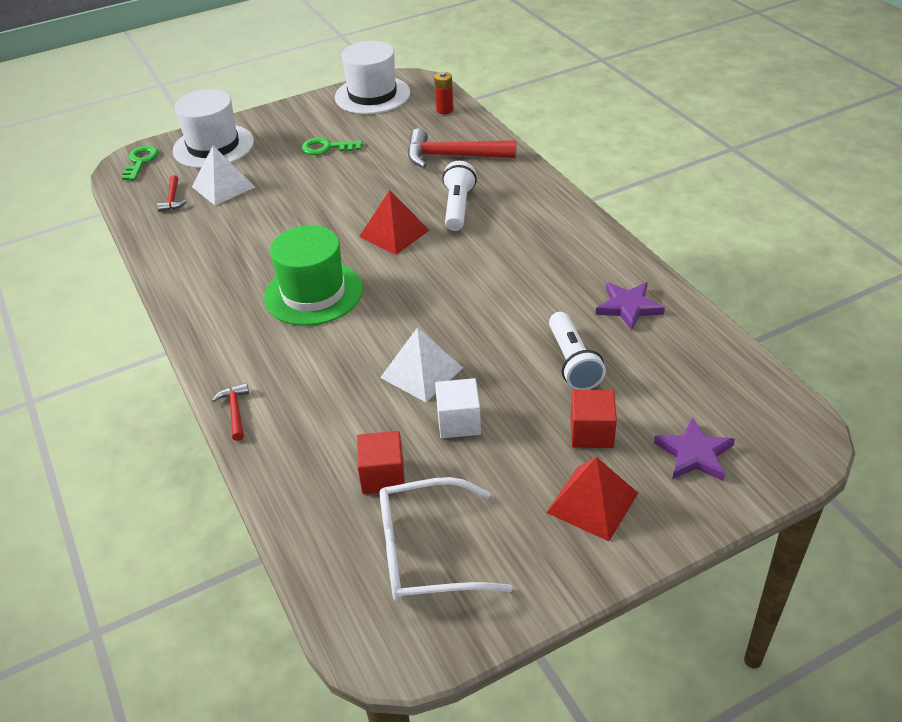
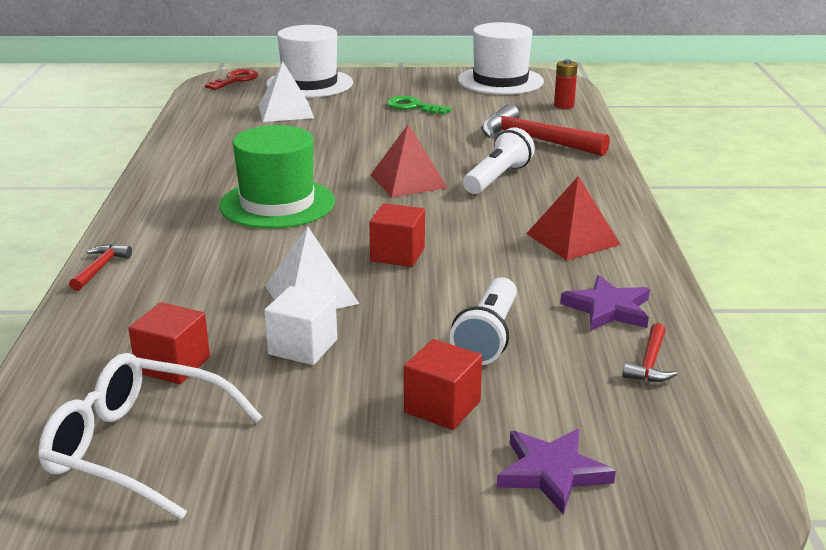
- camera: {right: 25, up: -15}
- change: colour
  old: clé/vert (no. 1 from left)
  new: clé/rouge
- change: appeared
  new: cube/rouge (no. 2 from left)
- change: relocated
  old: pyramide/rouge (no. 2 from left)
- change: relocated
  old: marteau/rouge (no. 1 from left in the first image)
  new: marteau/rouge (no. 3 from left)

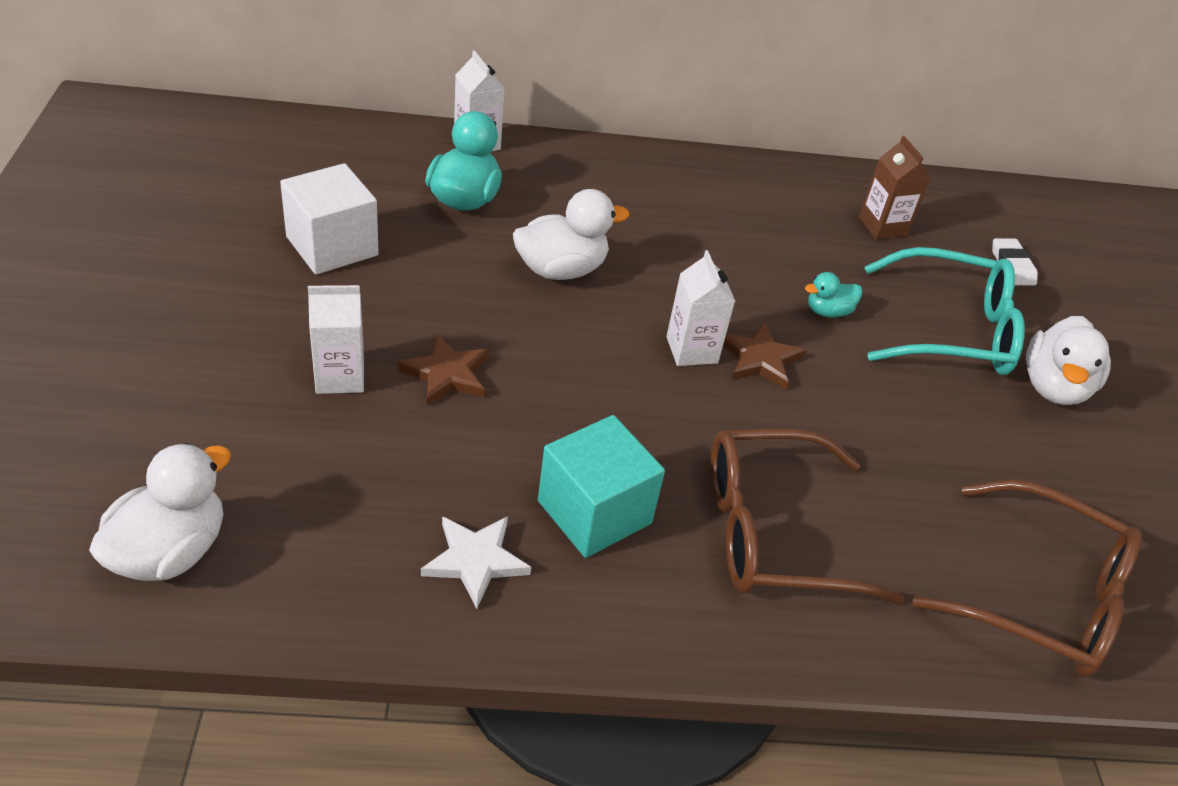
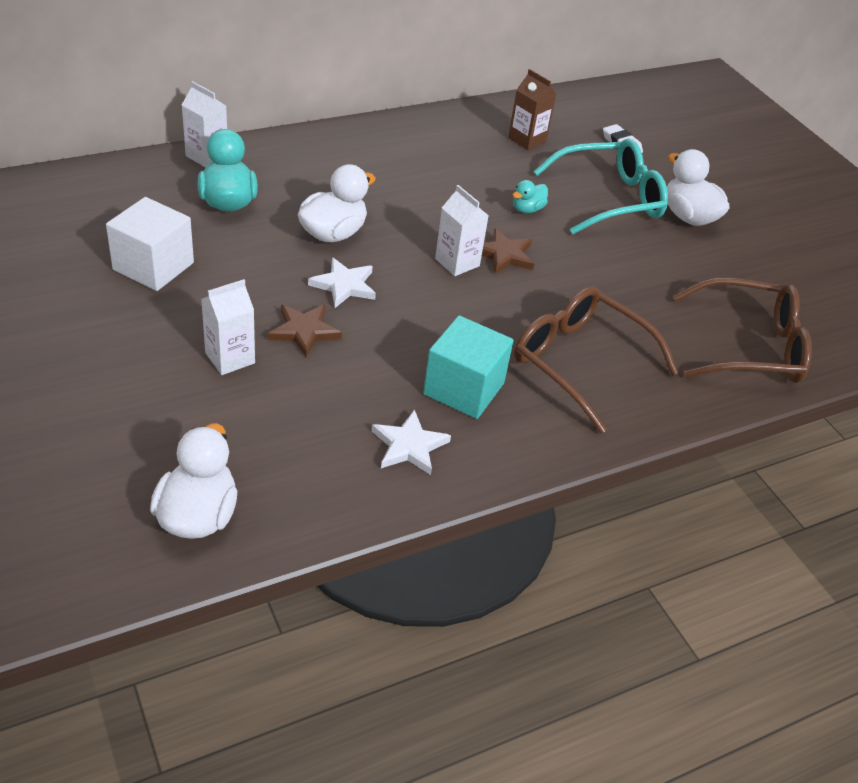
- camera: {right: -25, up: 0}
- change: appeared
  new: étoile/blanc (no. 1 from left)
- change: spun
  old: lunettes/marron (no. 1 from left)
  degrees: 75
- change: spun
  old: canard/blanc (no. 3 from left)
  degrees: 150

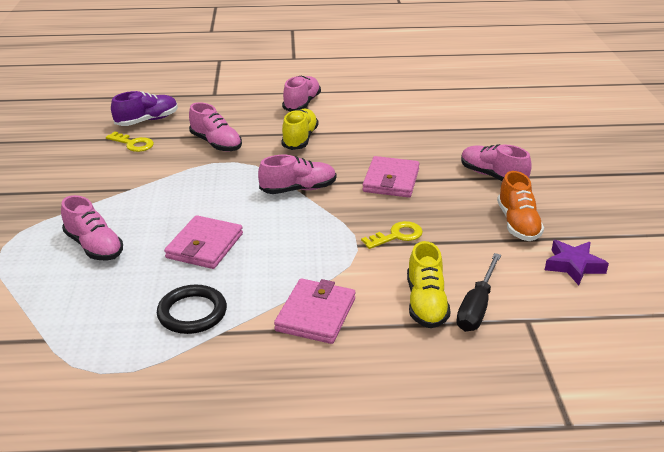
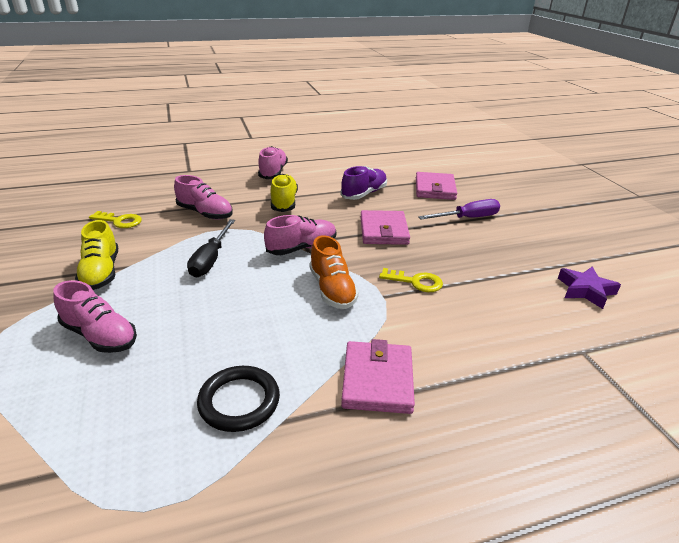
- camera: {right: -15, up: 0}
- change: relocated
  old: chaussure/jaune (no. 2 from left in the first image)
  new: chaussure/jaune (no. 1 from left)
- change: relocated
  old: tournevis/noir
- change: relocated
  old: chaussure/orange
- change: relocated
  old: chaussure/violet
- change: spun
  old: clé/jaune (no. 2 from left)
  degrees: 60
- change: relocated
  old: portefeuille/rose (no. 1 from left in the first image)
  new: portefeuille/rose (no. 3 from left)
- change: exchanged
  old: chaussure/rose (no. 5 from left)
  new: tournevis/violet

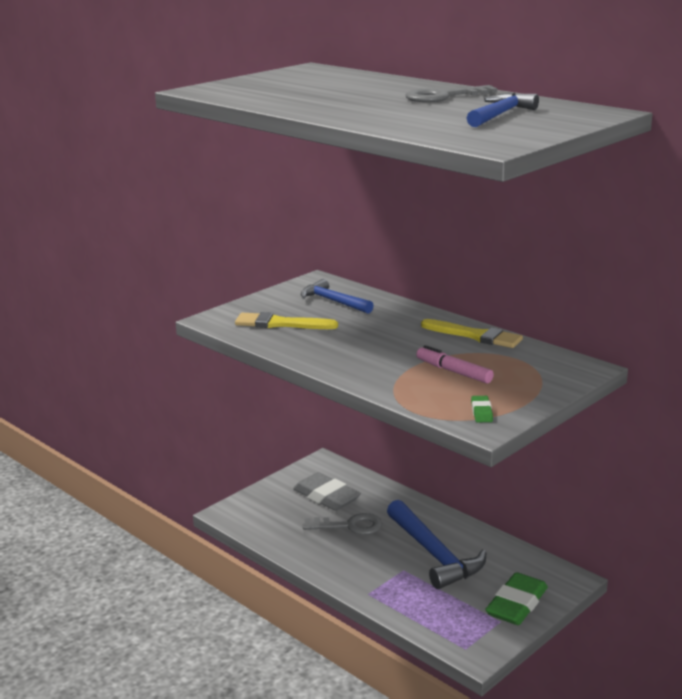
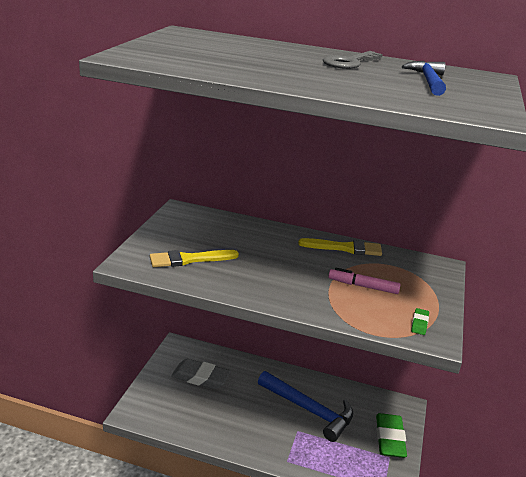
- camera: {right: -30, up: 5}
- change: spun
  old: gomme/vert (no. 1 from left in the first image)
  degrees: 45
- change: missing
  old: marteau/bleu (no. 1 from left)
- change: missing
  old: clé/gris (no. 1 from left)

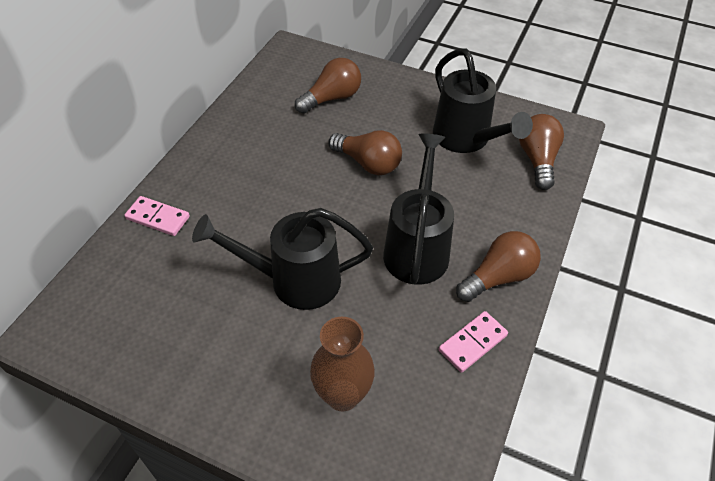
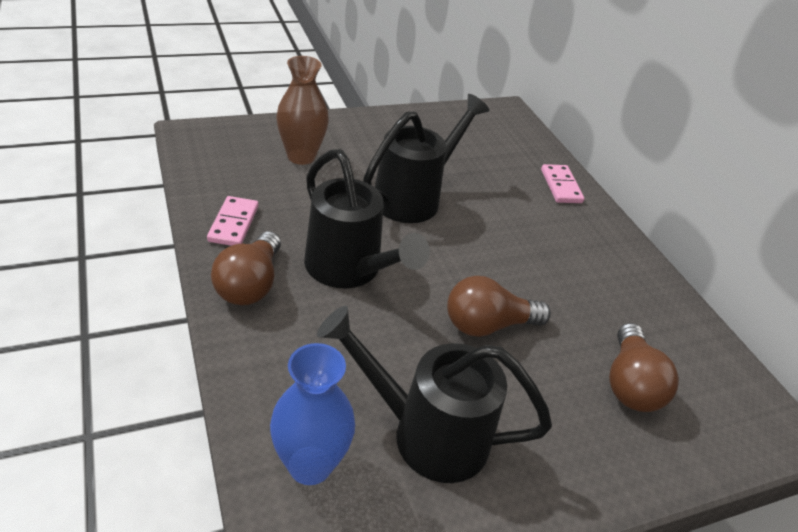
- camera: {right: 130, up: -10}
- change: exchanged
  old: ampoule/marron (no. 4 from left)
  new: vase/bleu
- change: spun
  old: domino/rose (no. 1 from left in the first image)
  degrees: -75

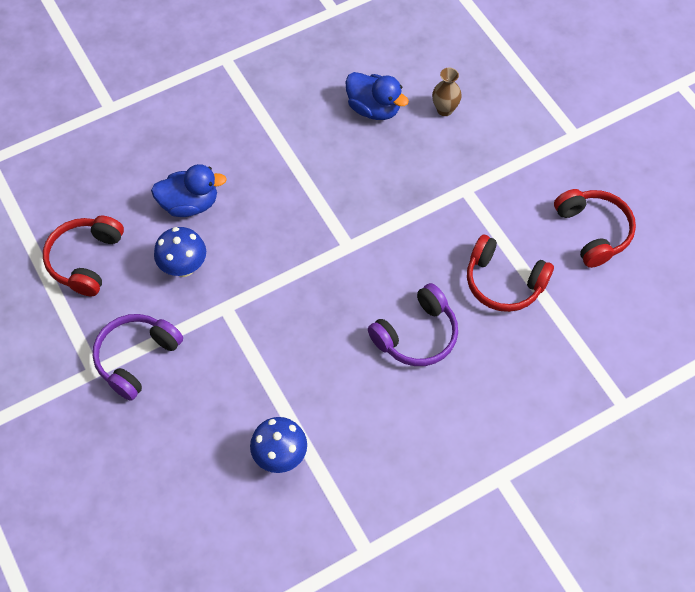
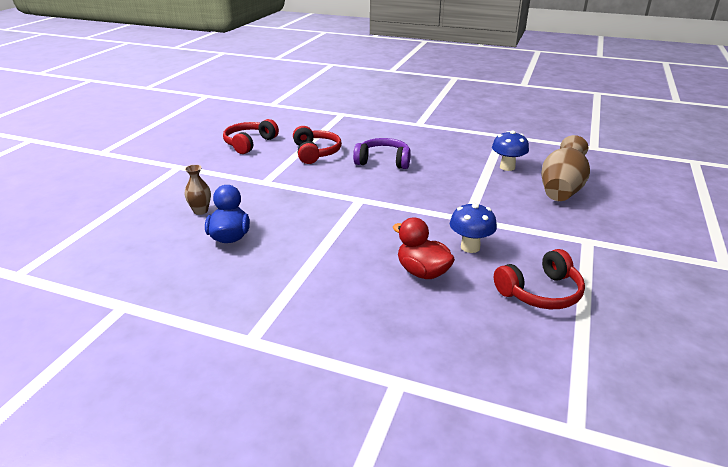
- camera: {right: -130, up: -30}
- change: colour
  old: canard/bleu (no. 1 from left)
  new: canard/rouge
- change: appeared
  new: vase/marron (no. 2 from left)
- change: missing
  old: casque audio/violet (no. 1 from left)

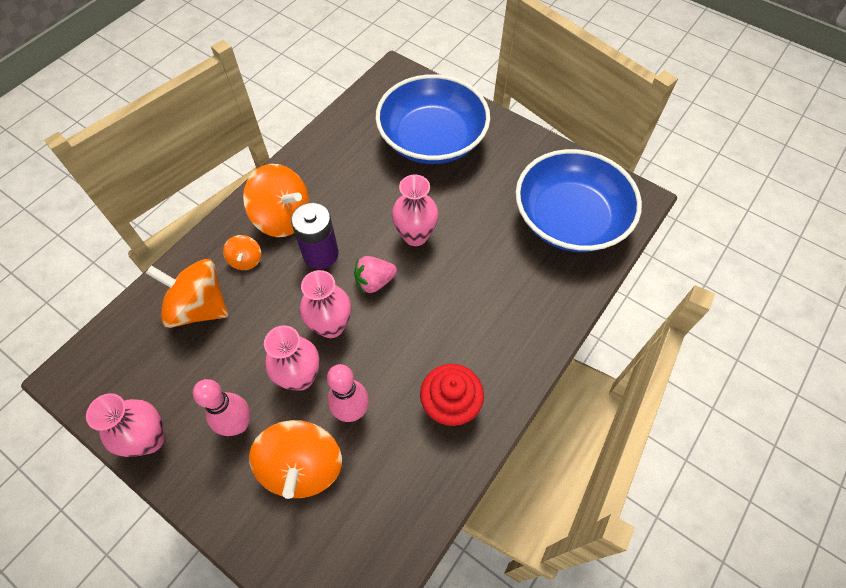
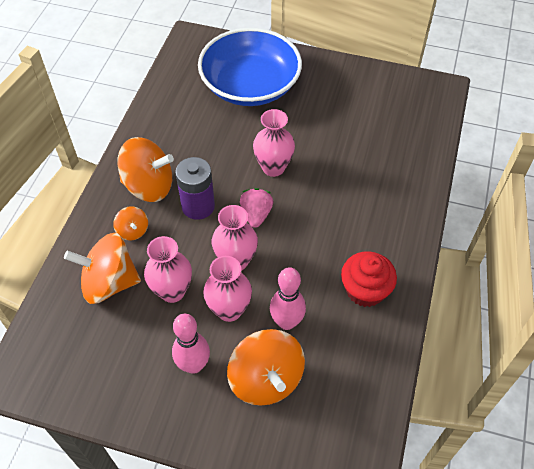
- camera: {right: -20, up: -5}
- change: relocated
  old: vase/rose (no. 1 from left)
- change: spun
  old: fraise/rose
  degrees: 135
- change: missing
  old: bol/bleu (no. 2 from left)

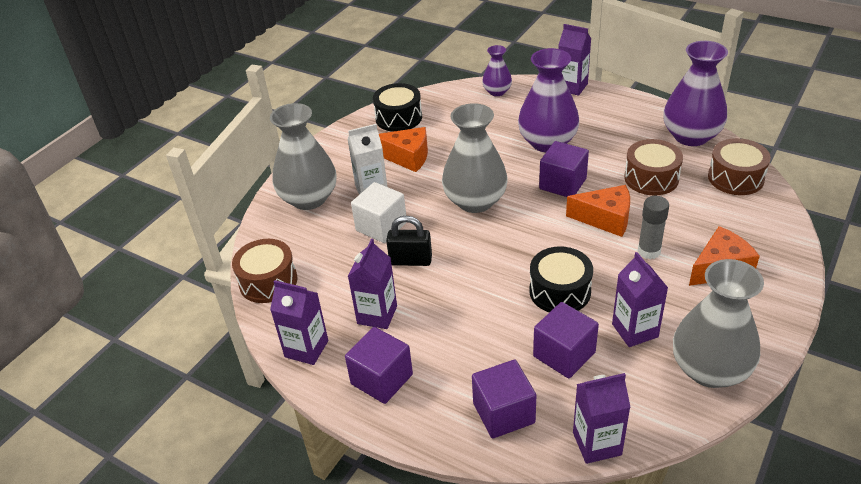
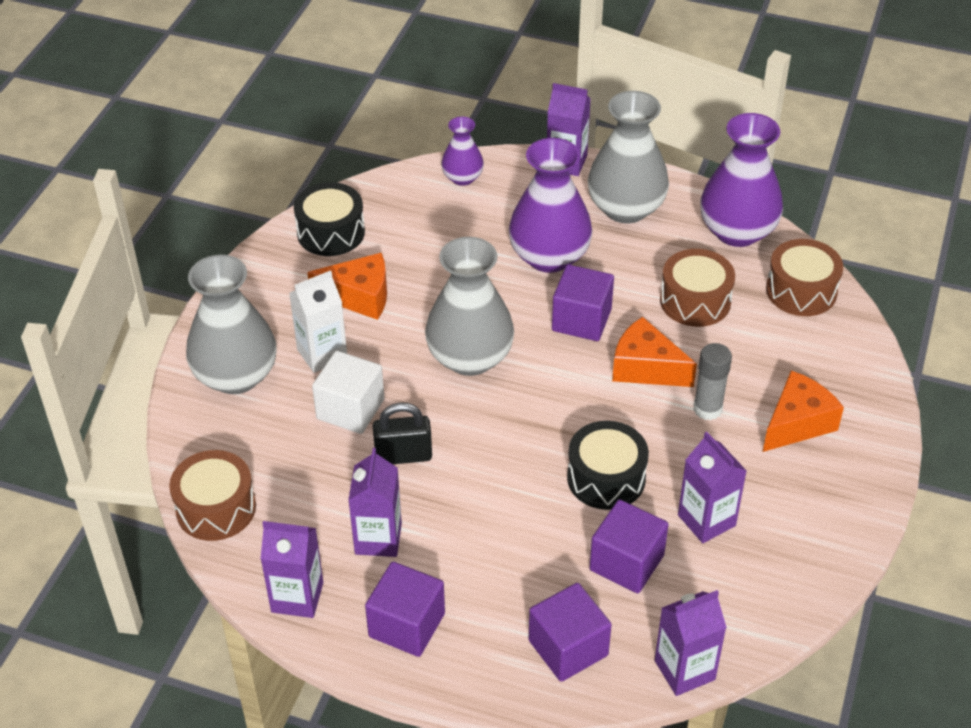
- camera: {right: -15, up: 5}
- change: relocated
  old: vase/gris (no. 3 from left)
- change: spun
  old: fromage/orange (no. 2 from left)
  degrees: -150

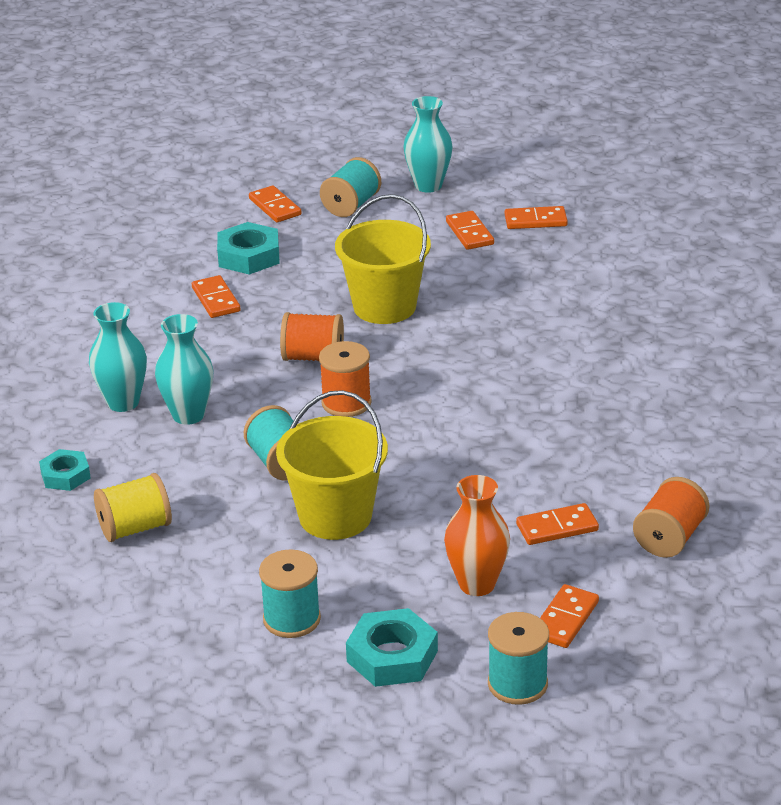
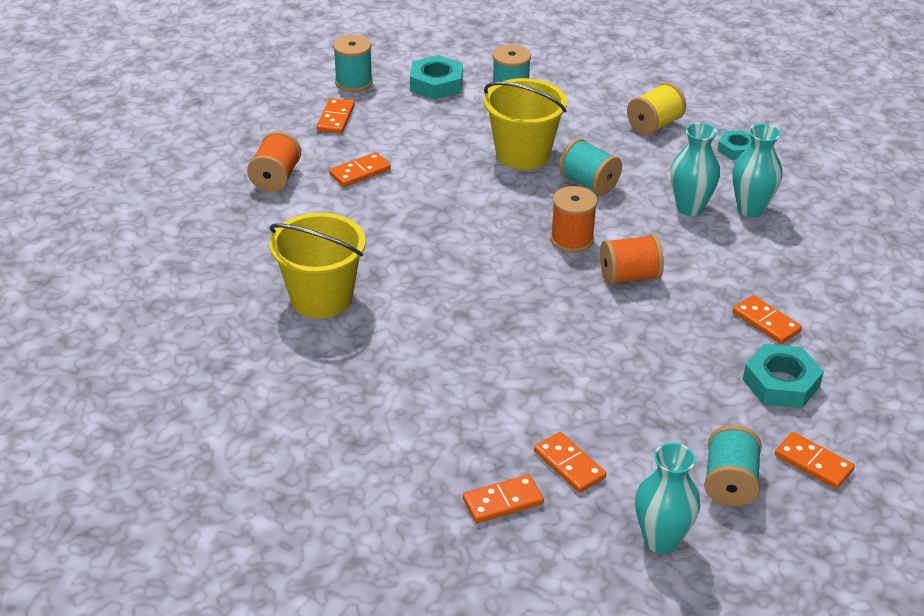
- camera: {right: 160, up: 5}
- change: relocated
  old: seau/jaune (no. 2 from left in the first image)
  new: seau/jaune (no. 1 from left)
- change: missing
  old: vase/orange

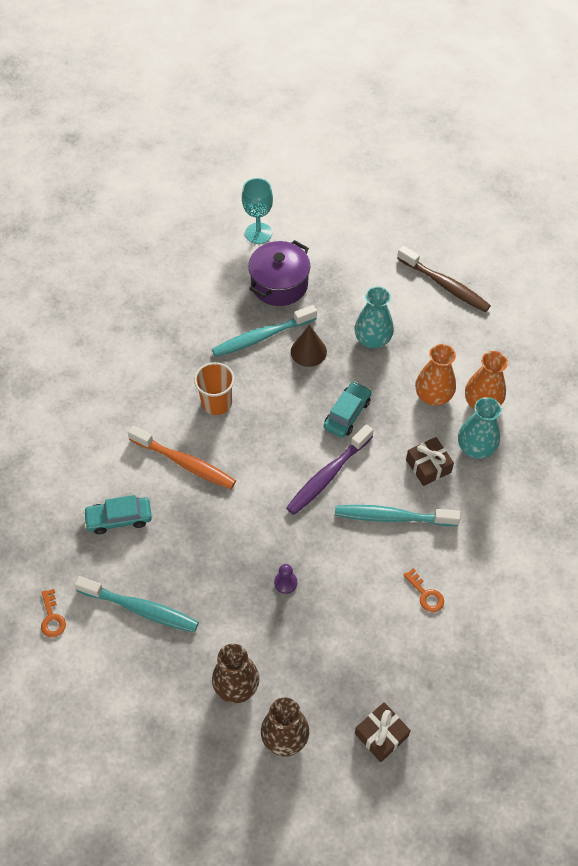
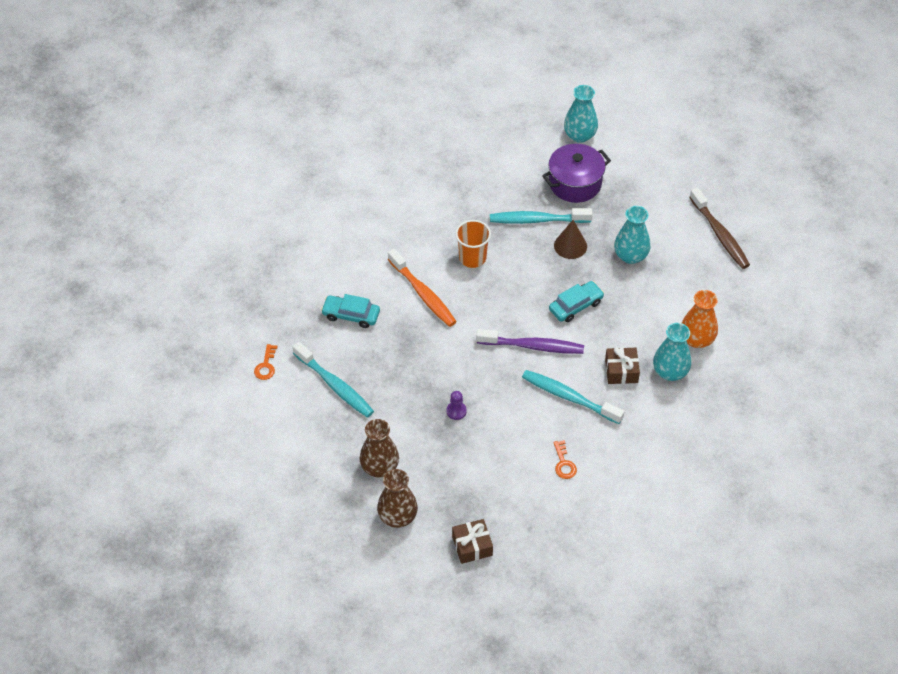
- camera: {right: 25, up: -5}
- change: spun
  old: brosse à dents/violet
  degrees: -150
- change: exchanged
  old: verre à pied/turquoise
  new: vase/turquoise (no. 1 from left)
- change: missing
  old: vase/orange (no. 1 from left)

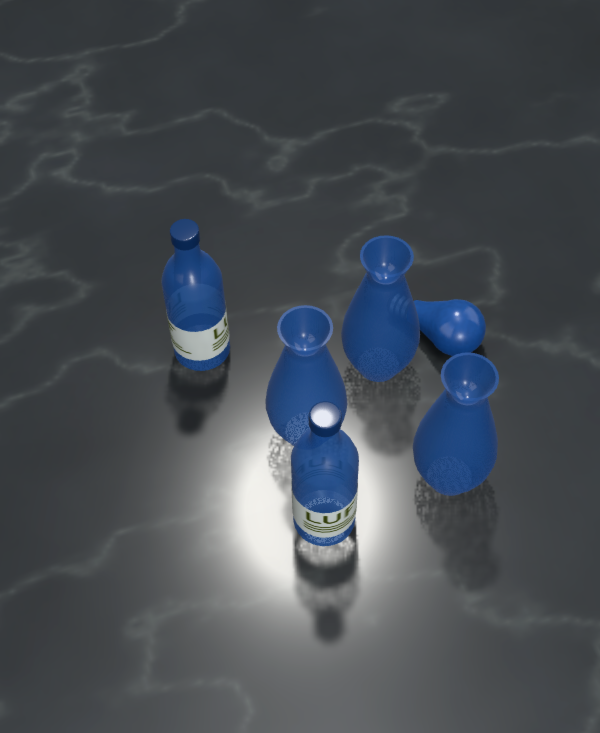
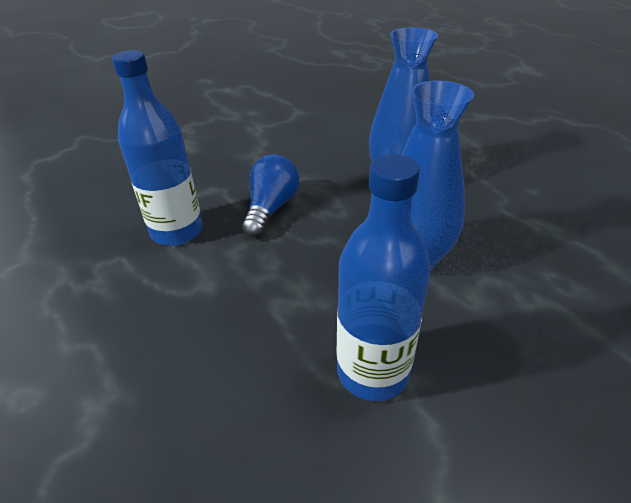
- camera: {right: -110, up: -15}
- change: relocated
  old: bouteille/bleu (no. 2 from left in the first image)
  new: bouteille/bleu (no. 1 from left)
- change: missing
  old: vase/bleu (no. 2 from left)

